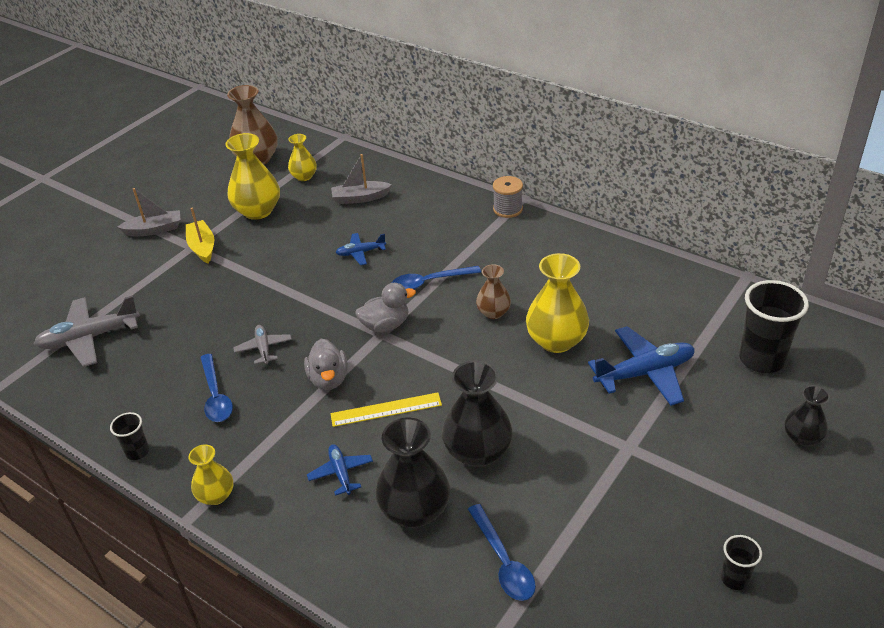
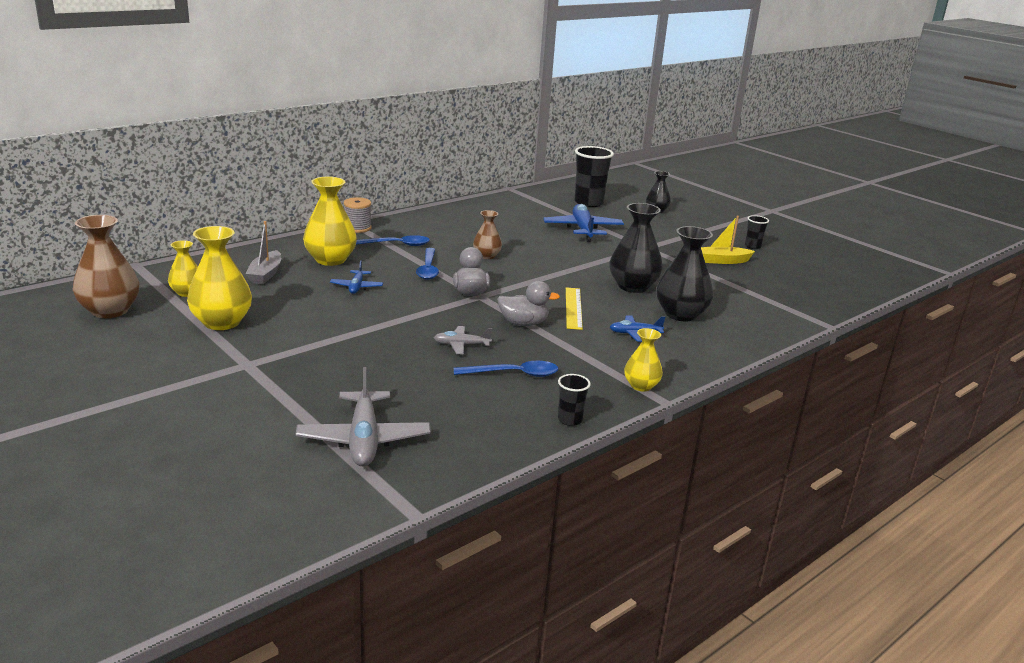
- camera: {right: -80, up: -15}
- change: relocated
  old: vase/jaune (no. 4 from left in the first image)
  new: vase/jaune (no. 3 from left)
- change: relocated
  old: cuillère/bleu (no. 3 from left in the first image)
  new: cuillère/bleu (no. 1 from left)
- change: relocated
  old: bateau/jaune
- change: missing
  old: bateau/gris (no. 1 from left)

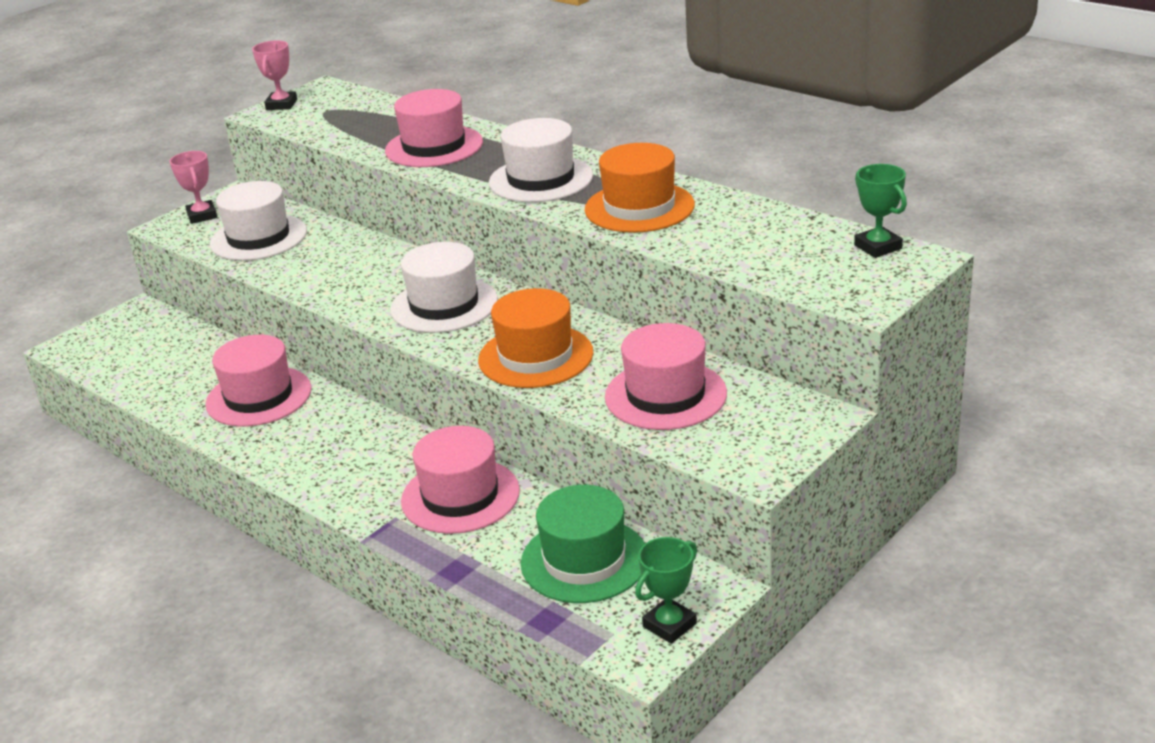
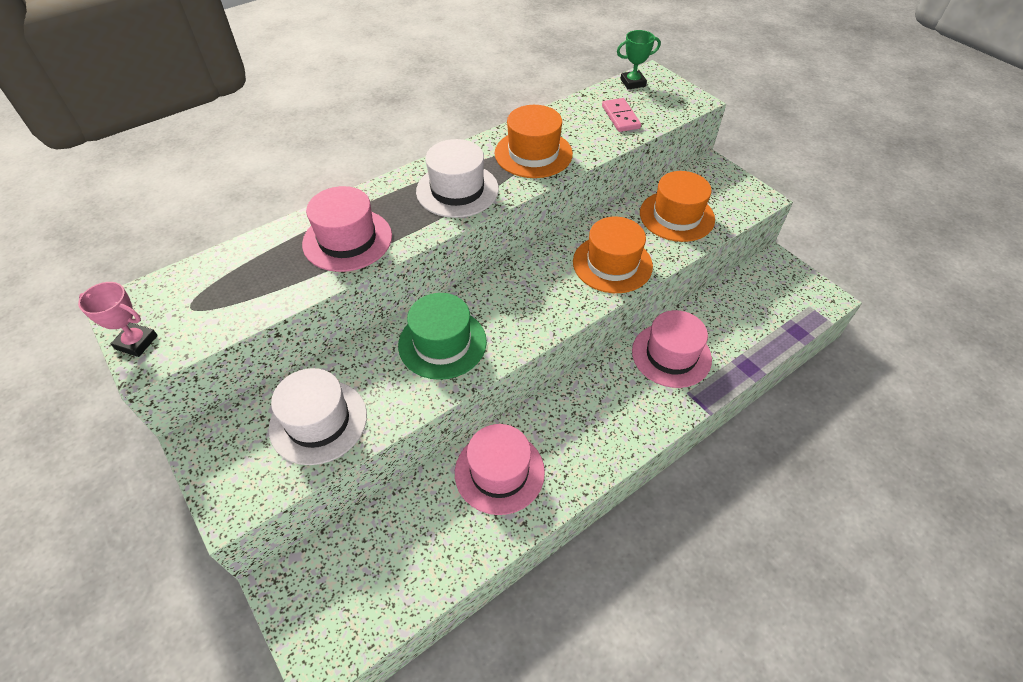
- camera: {right: -80, up: 20}
- change: relocated
  old: chapeau/vert
- change: appeared
  new: domino/rose
- change: colour
  old: chapeau/rose (no. 4 from left)
  new: chapeau/orange (no. 3 from left)
- change: missing
  old: trophée/rose (no. 1 from left)
- change: missing
  old: chapeau/blanc (no. 2 from left)
- change: missing
  old: trophée/vert (no. 1 from left)

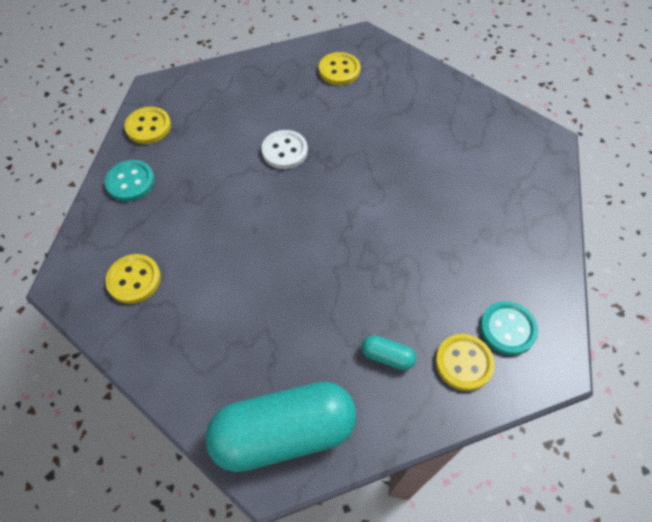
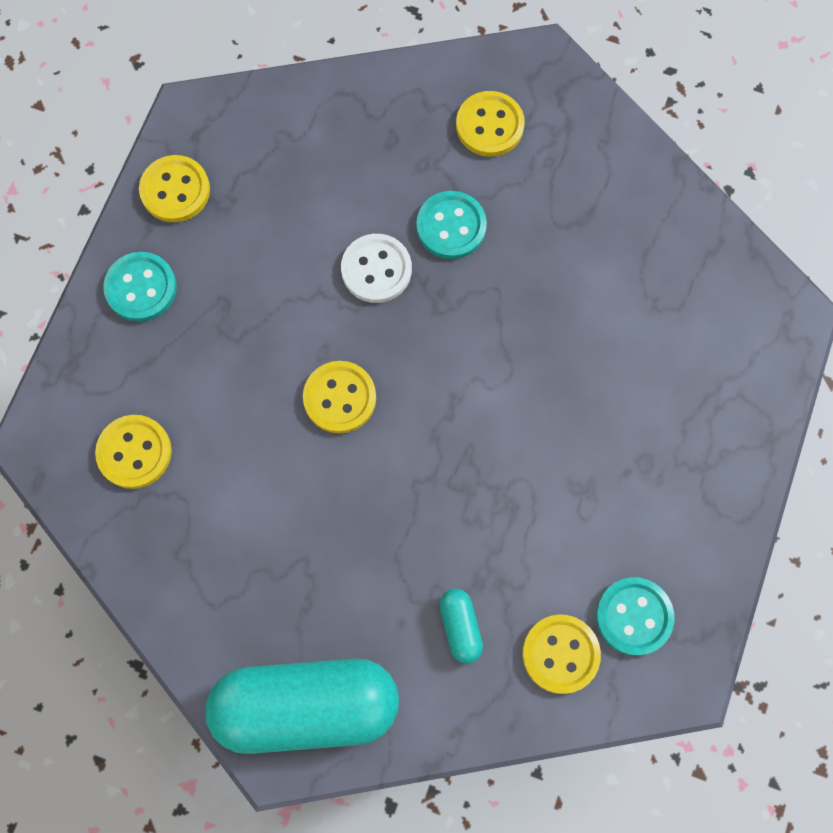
- camera: {right: 10, up: 15}
- change: appeared
  new: bouton/jaune (no. 3 from left)
- change: appeared
  new: bouton/turquoise (no. 2 from left)
- change: spun
  old: gélule/turquoise (no. 2 from left)
  degrees: 45

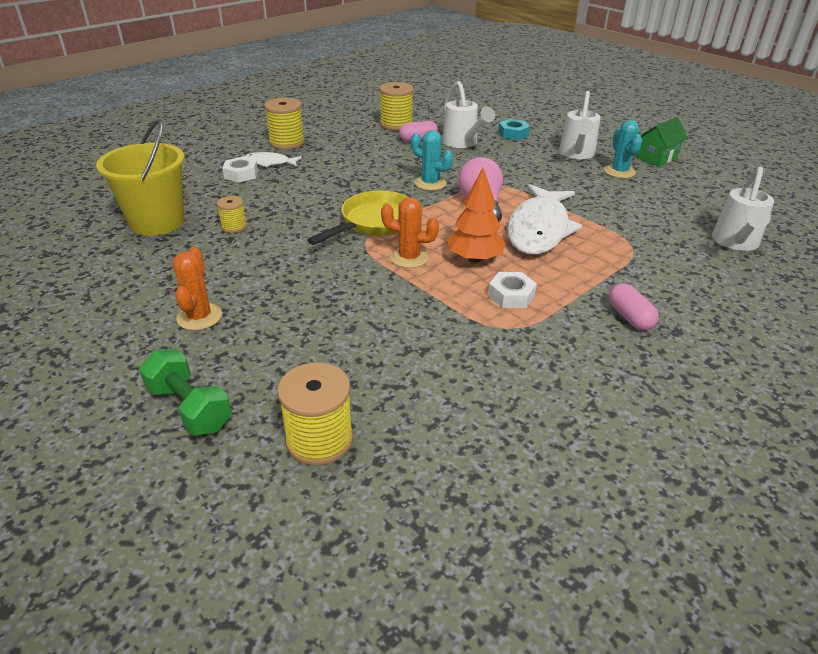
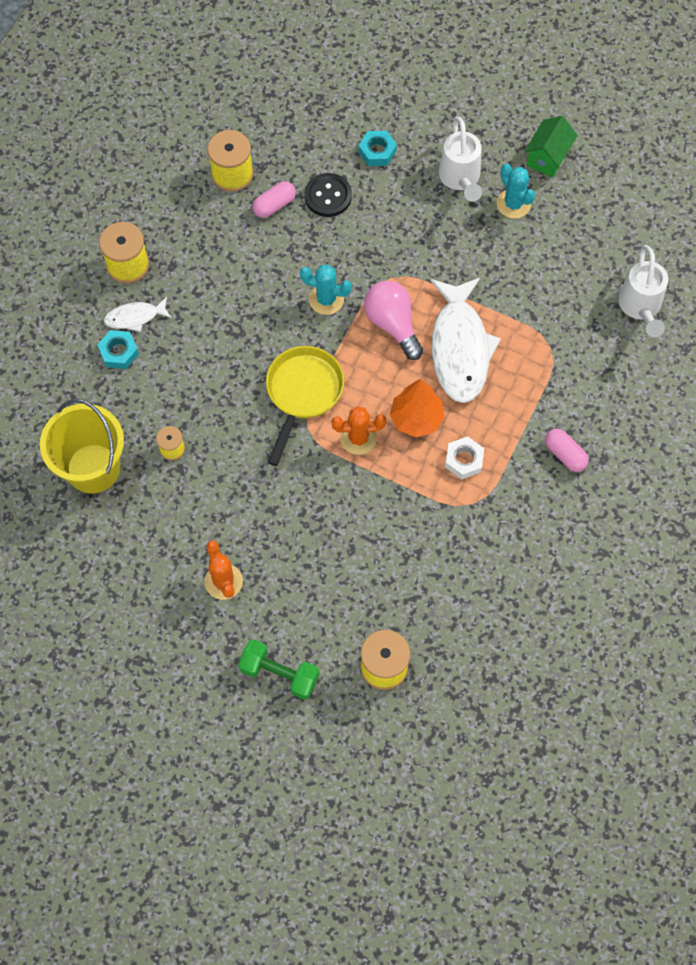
- camera: {right: -20, up: 30}
- change: colour
  old: écrou/blanc (no. 1 from left)
  new: écrou/turquoise (no. 1 from left)
- change: exchanged
  old: arrosoir/blanc (no. 1 from left)
  new: bouton/noir

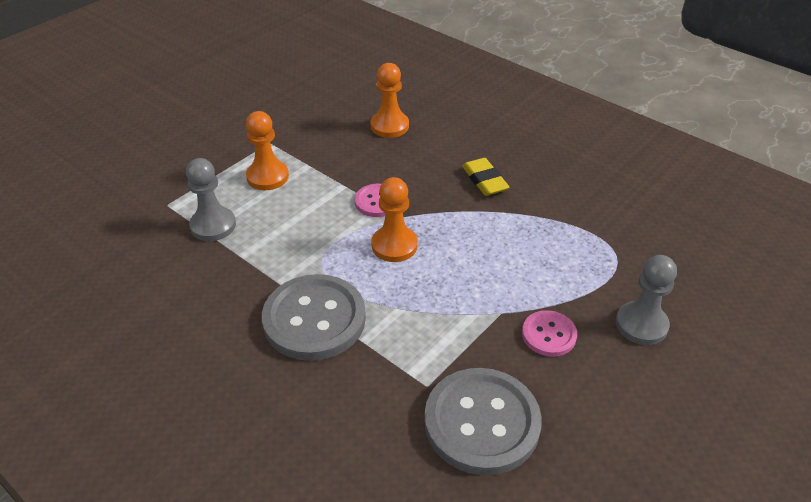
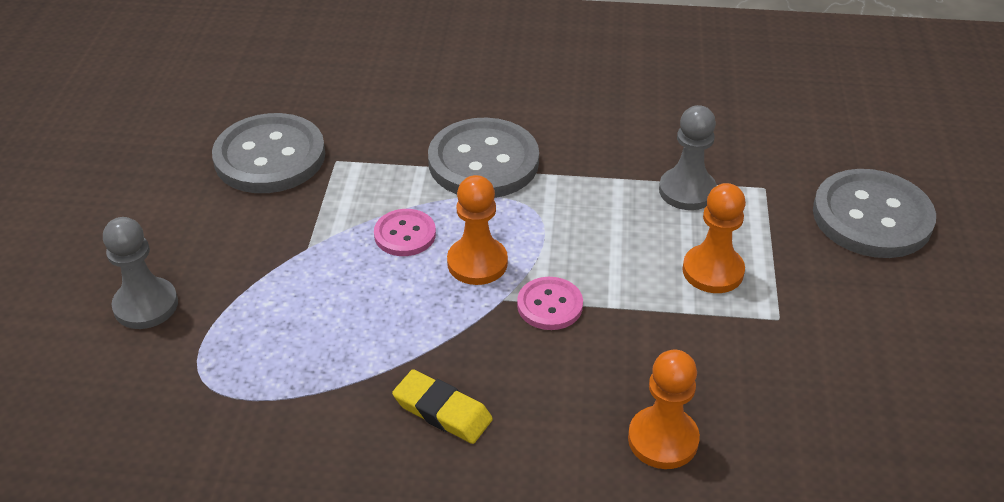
- camera: {right: 145, up: 0}
- change: relocated
  old: bouton/rose (no. 2 from left in the first image)
  new: bouton/rose (no. 1 from left)
- change: appeared
  new: bouton/gris (no. 3 from left)

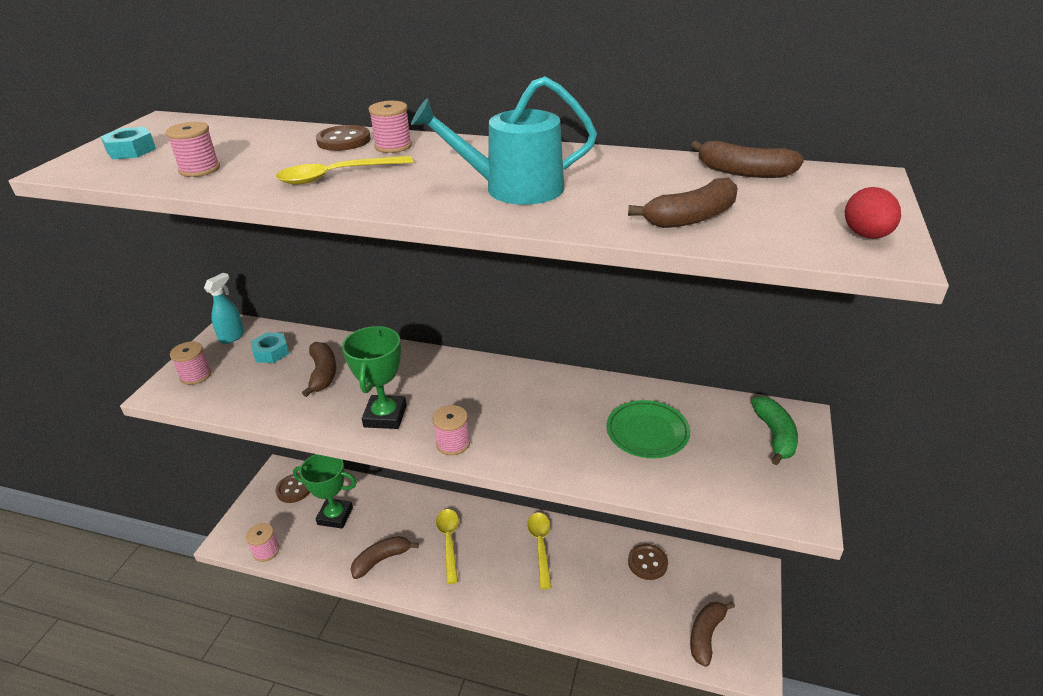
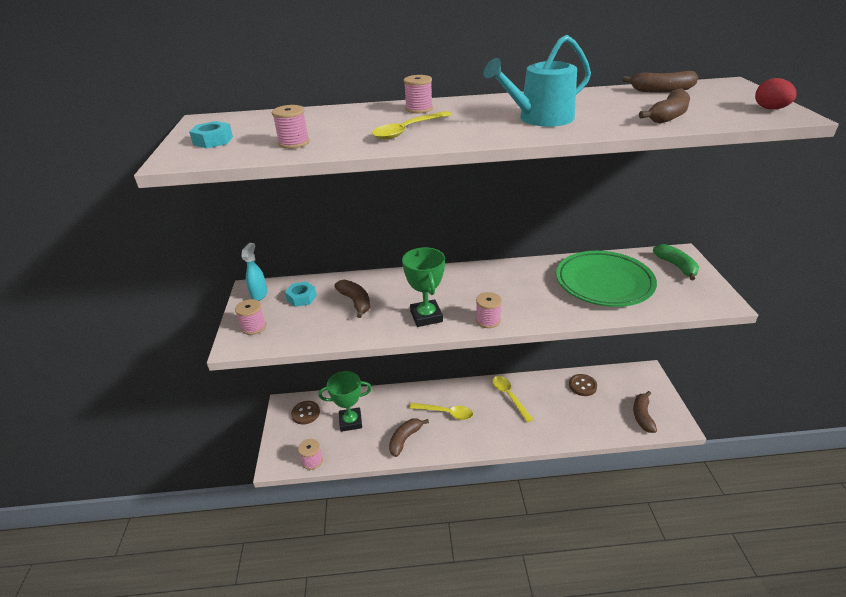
- camera: {right: -20, up: 0}
- change: spun
  old: cuillère/jaune (no. 2 from left)
  degrees: 135
- change: size
  old: assiette/vert
  factor: 1.71
- change: missing
  old: bouton/marron (no. 2 from left)

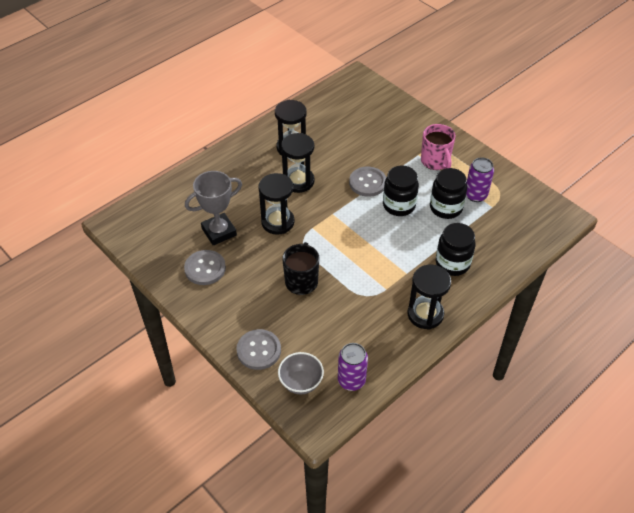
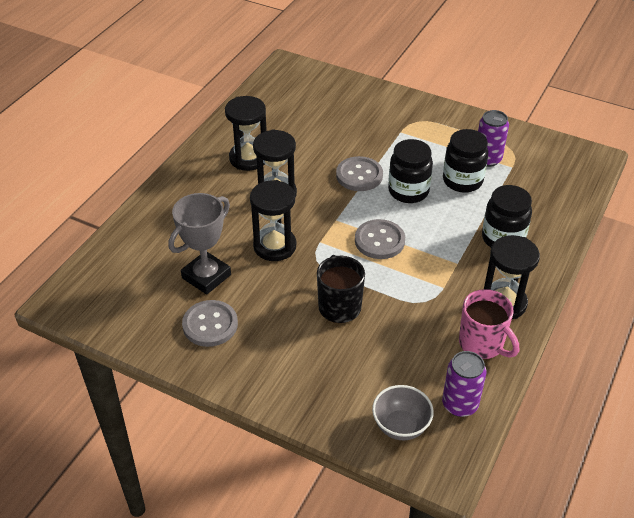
- camera: {right: -20, up: -5}
- change: relocated
  old: bouton/gris (no. 2 from left in the first image)
  new: bouton/gris (no. 3 from left)
- change: relocated
  old: tasse/rose

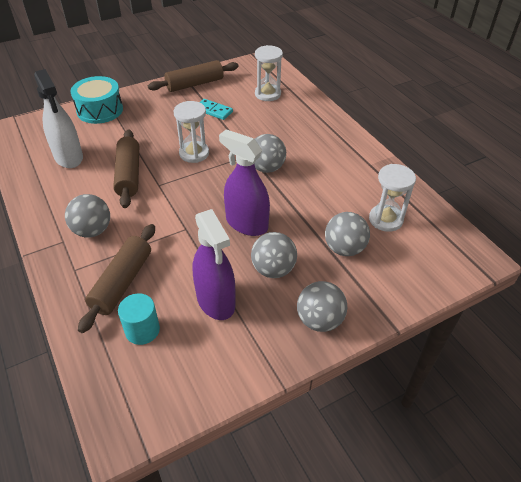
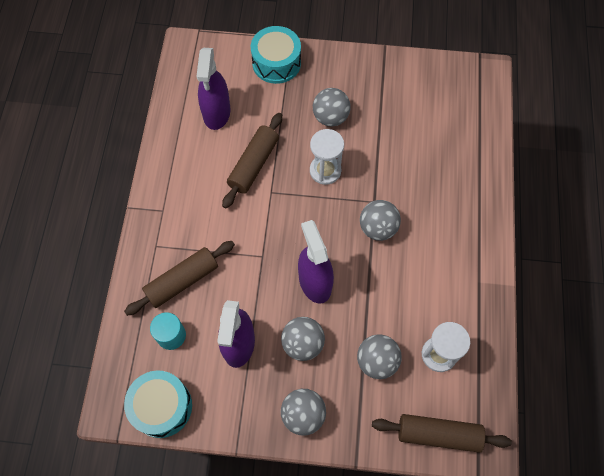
- camera: {right: 35, up: 20}
- change: appeared
  new: tambour/turquoise (no. 1 from left)
- change: colour
  old: vaporisateur/blanc
  new: vaporisateur/violet (no. 1 from left)
- change: relocated
  old: balle/gris (no. 1 from left in the first image)
  new: balle/gris (no. 3 from left)
- change: relocated
  old: rouleau à pâtisserie/marron (no. 3 from left)
- change: missing
  old: domino/turquoise
- change: missing
  old: sablier/blanc (no. 2 from left)

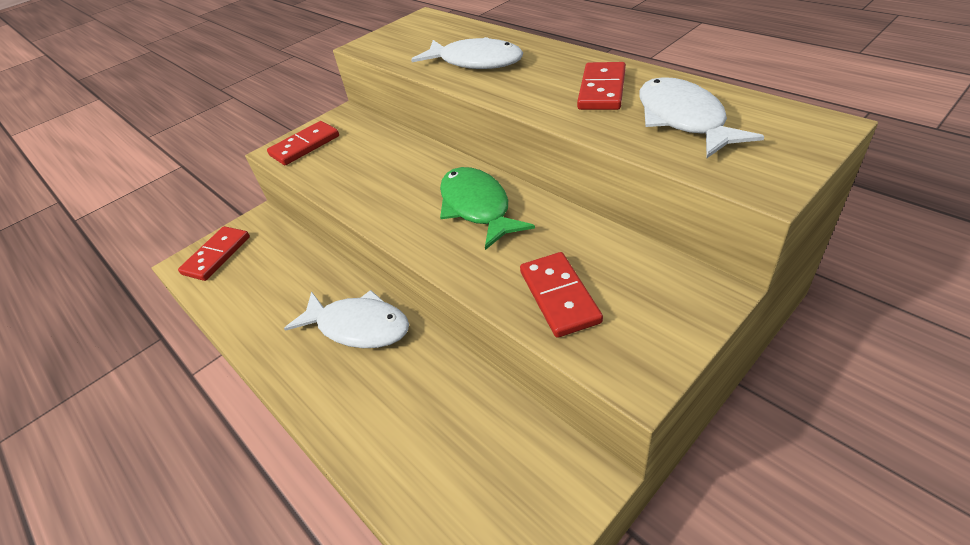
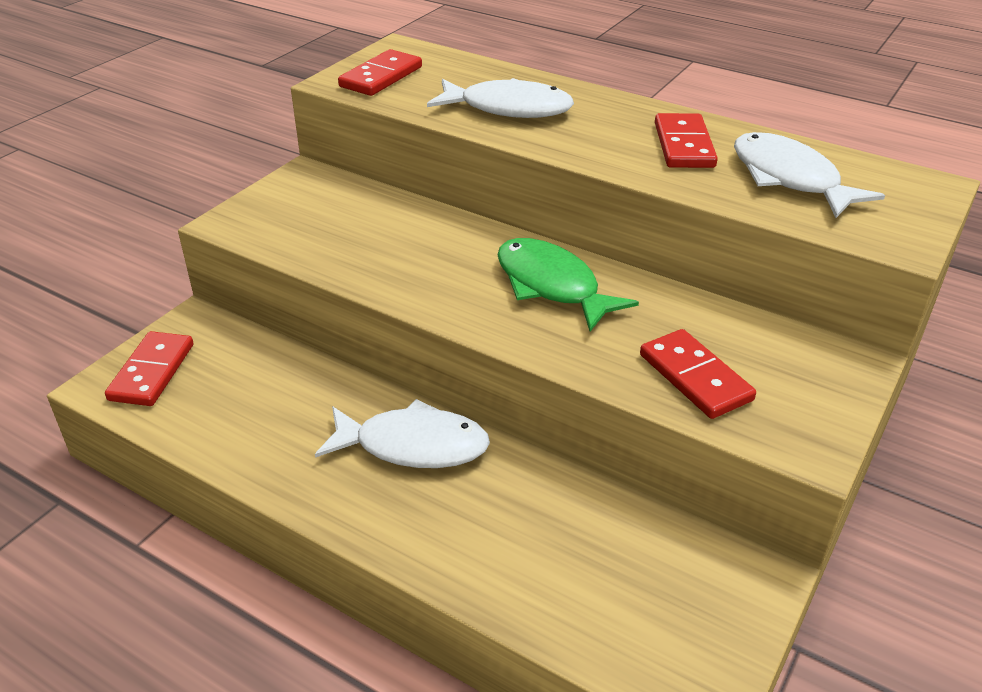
- camera: {right: -20, up: -5}
- change: relocated
  old: domino/rouge (no. 2 from left)

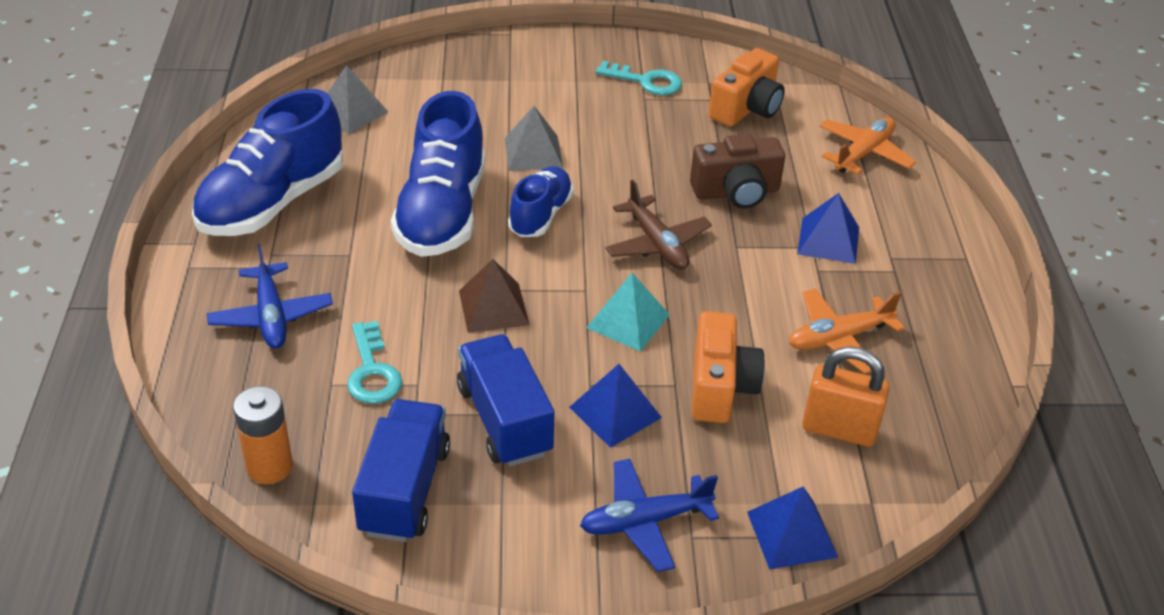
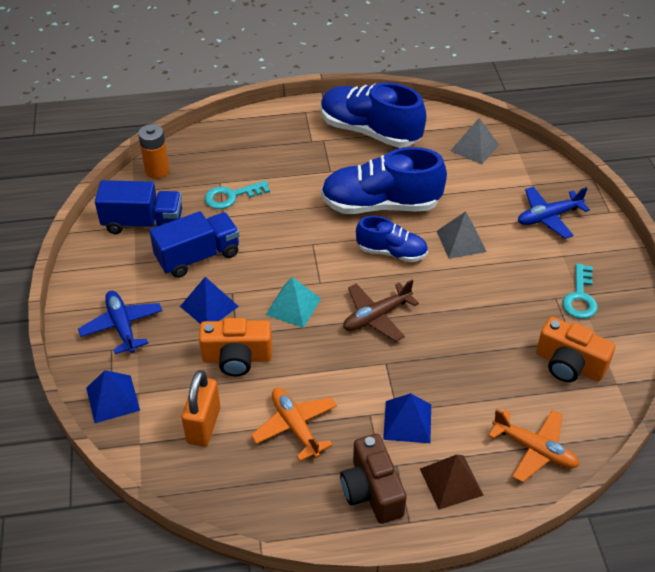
- camera: {right: 85, up: 5}
- change: relocated
  old: appareil photo/marron
- change: relocated
  old: pyramide/marron
- change: relocated
  old: avion/bleu (no. 1 from left in the first image)
  new: avion/bleu (no. 2 from left)

